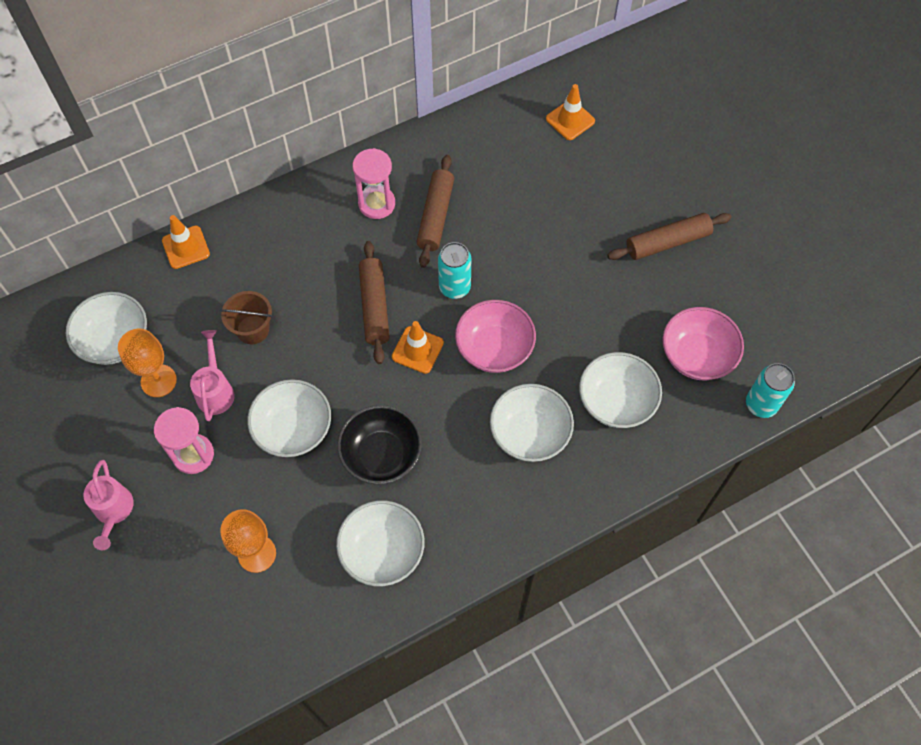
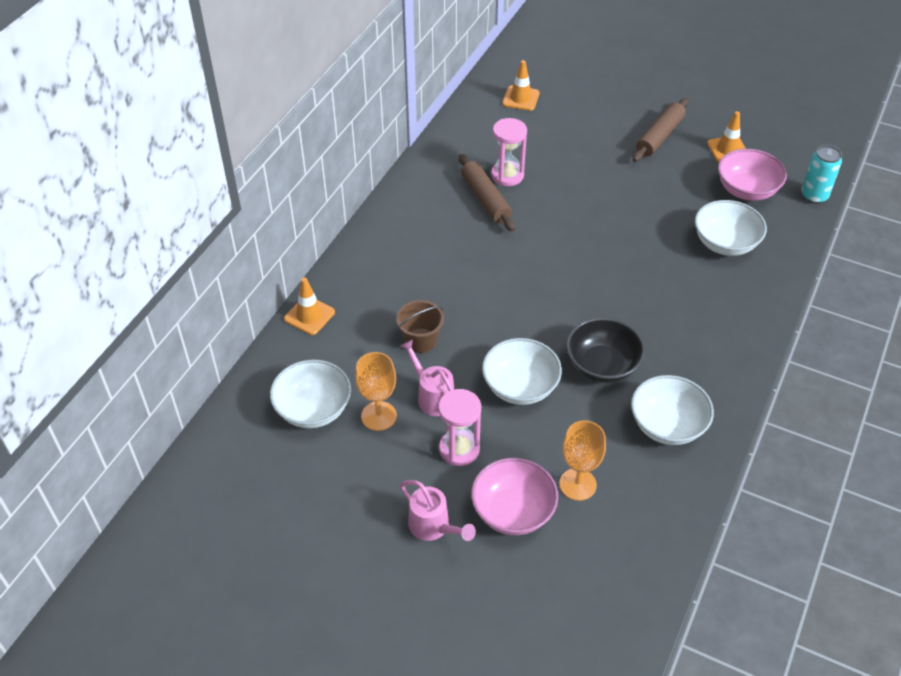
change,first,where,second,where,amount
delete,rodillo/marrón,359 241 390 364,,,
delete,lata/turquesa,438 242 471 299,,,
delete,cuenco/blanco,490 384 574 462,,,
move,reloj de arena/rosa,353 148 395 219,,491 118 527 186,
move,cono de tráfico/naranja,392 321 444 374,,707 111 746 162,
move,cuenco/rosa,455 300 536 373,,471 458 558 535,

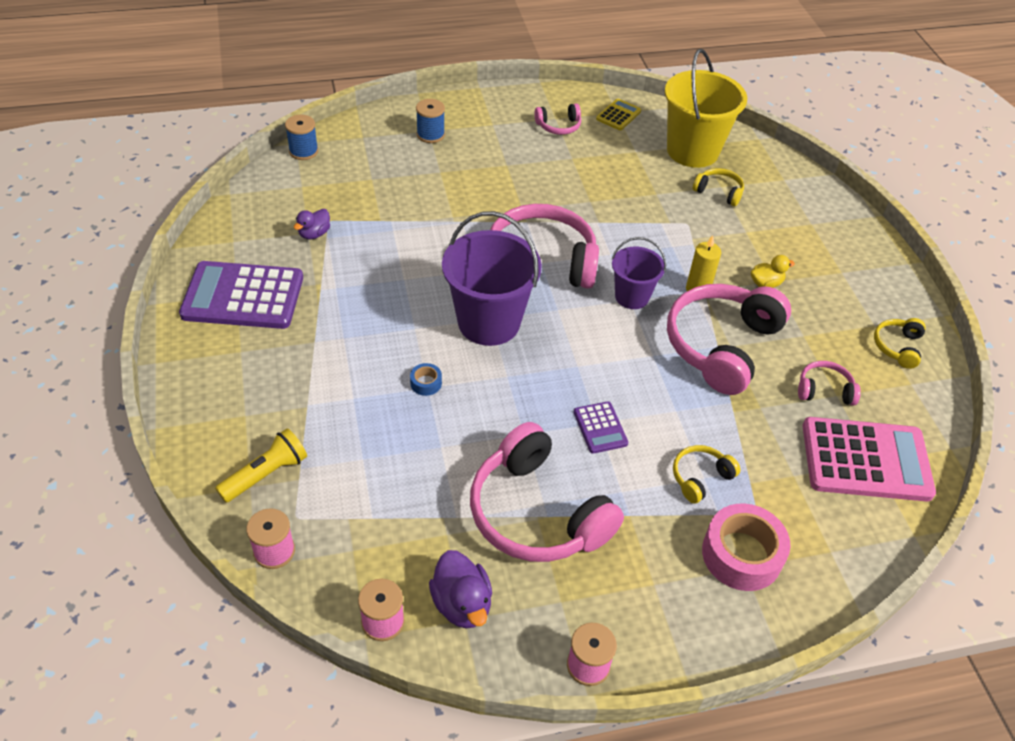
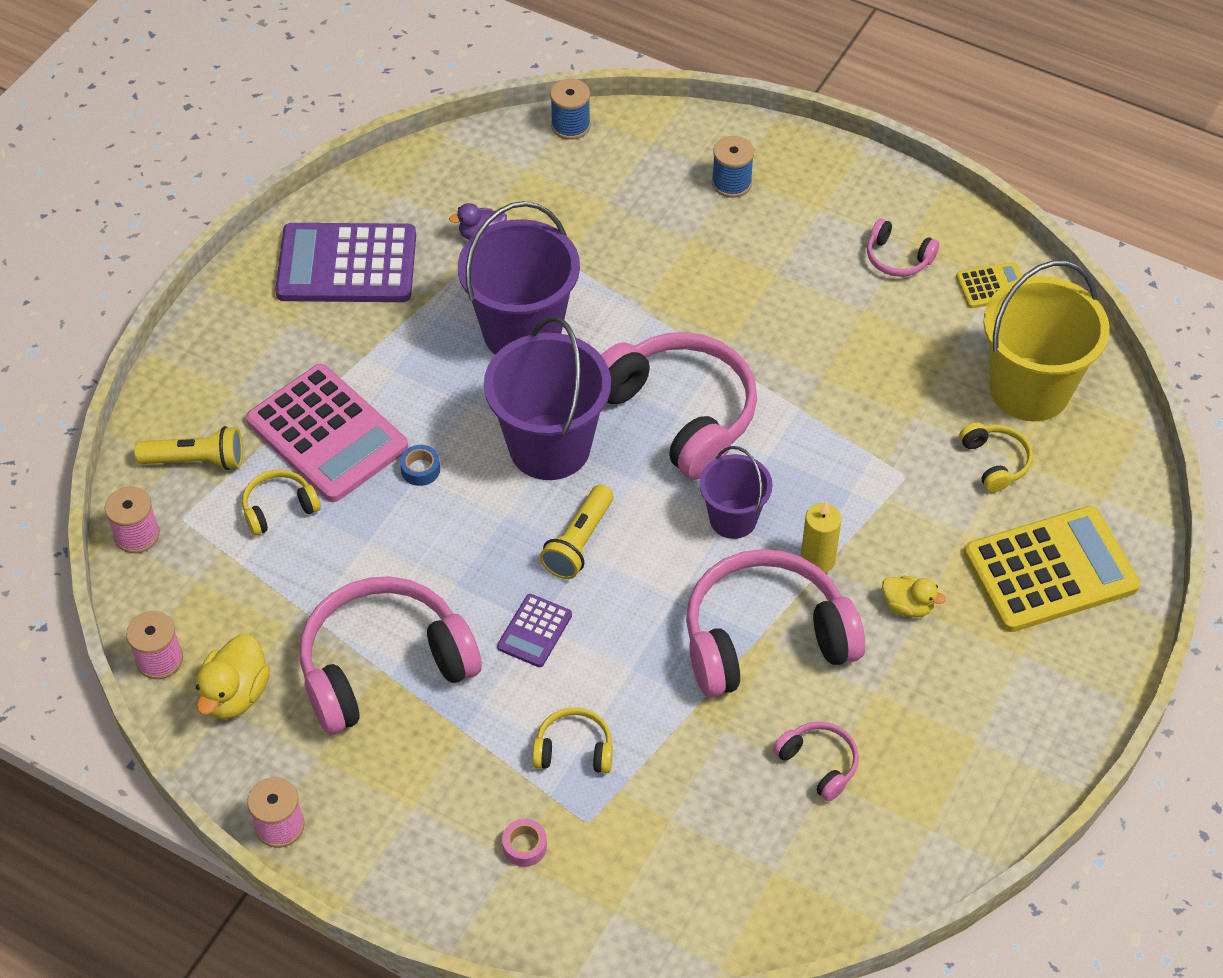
change,first,where,second,where,amount
insert,,,balde/morado,458 201 580 355,
insert,,,lámpara de mano/amarillo,540 485 613 579,
insert,,,calculadora/amarillo,964 506 1140 632,
move,calculadora/rosa,803 417 936 501,,246 364 408 502,
move,auriculares/amarillo,874 318 926 369,,242 470 321 536,
recolor,pato/morado,429 550 492 628,pato/amarillo,196 634 270 719,
rotate,calculadora/morado,179 261 303 329,,275 223 416 302,45 degrees counterclockwise
rotate,auriculares/rosa,470 422 624 562,,300 576 482 734,60 degrees clockwise
resize,cinta adhesiva/rosa,702 503 790 591,,502 819 547 867,x0.44

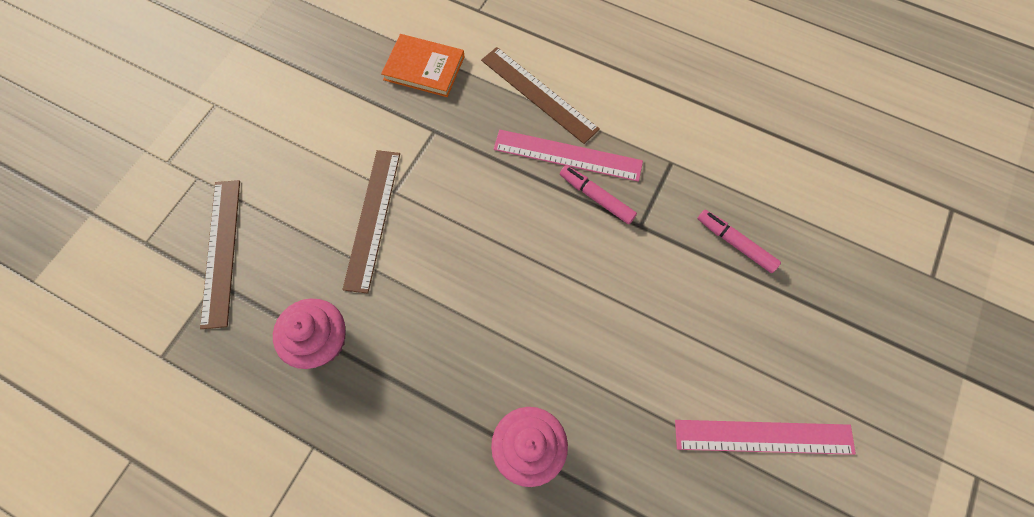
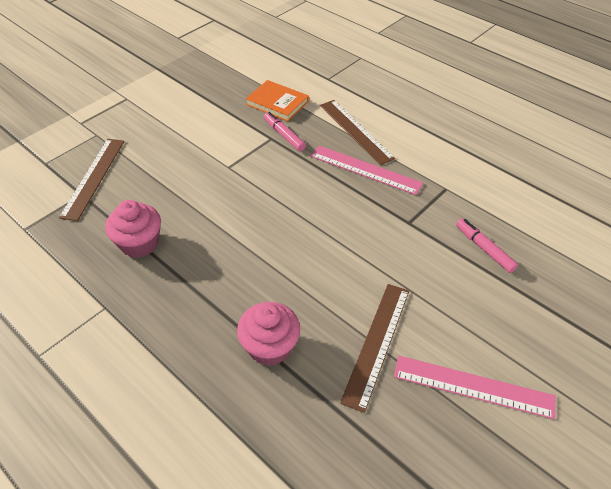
change,first,where,second,where,amount
move,regla/marrón,342 150 400 294,,340 284 409 413,
move,rotulador/rosa,560 165 637 224,,264 112 306 152,

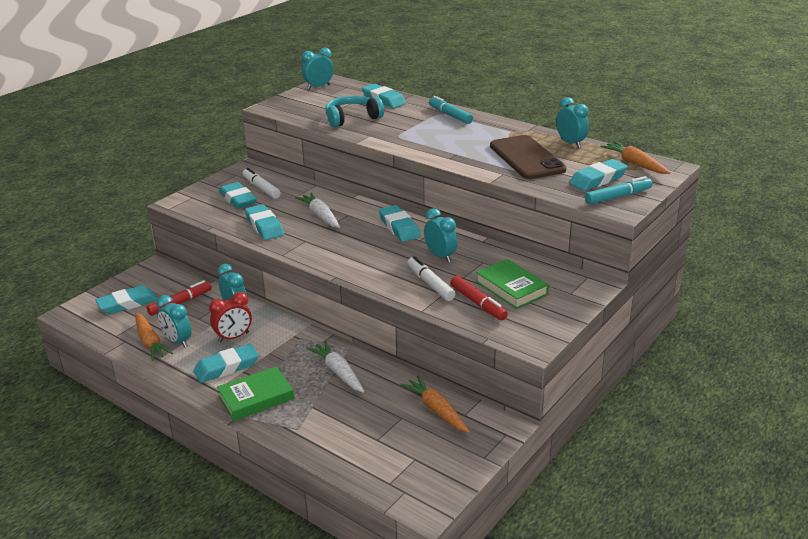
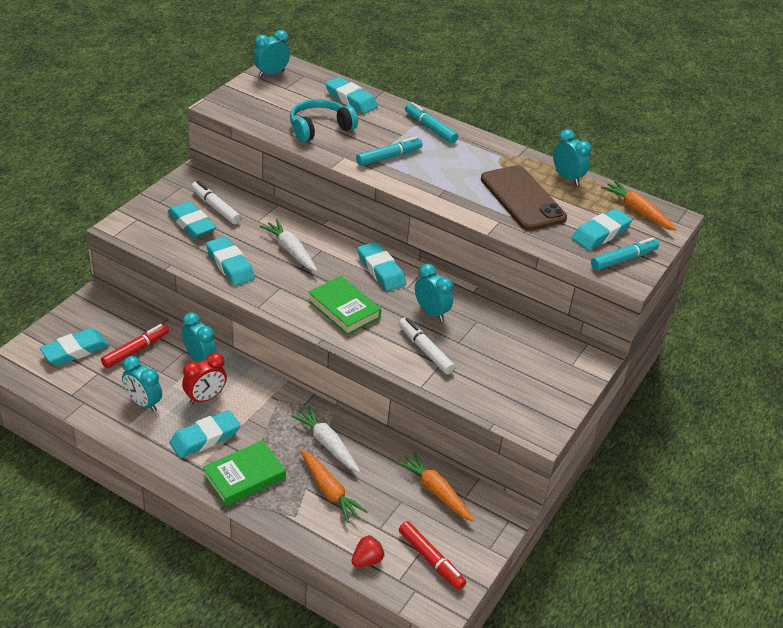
change,first,where,second,where,amount
insert,,,fresa/rojo,352 535 384 567,
insert,,,rotulador/turquesa,356 137 423 166,
move,zanahoria/naranja,135 313 173 361,,300 449 368 523,
move,rotulador/rojo,450 276 508 320,,399 521 466 590,
move,libro/verde,476 259 549 309,,308 276 381 335,

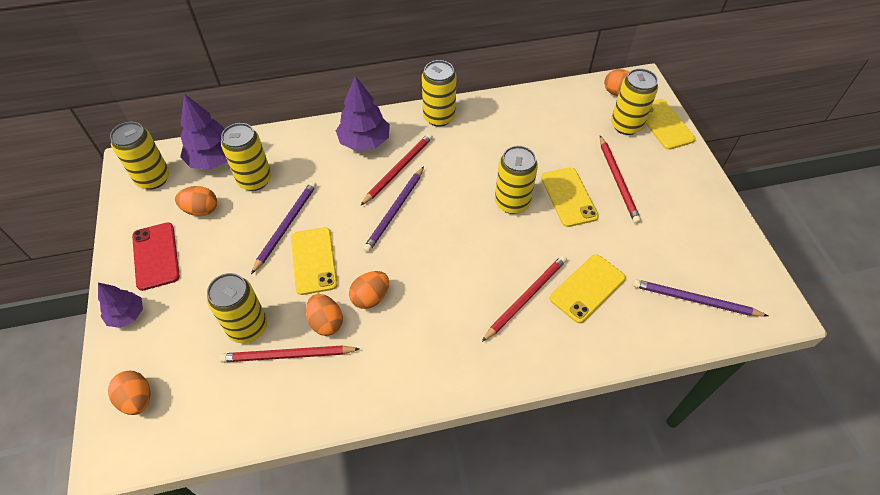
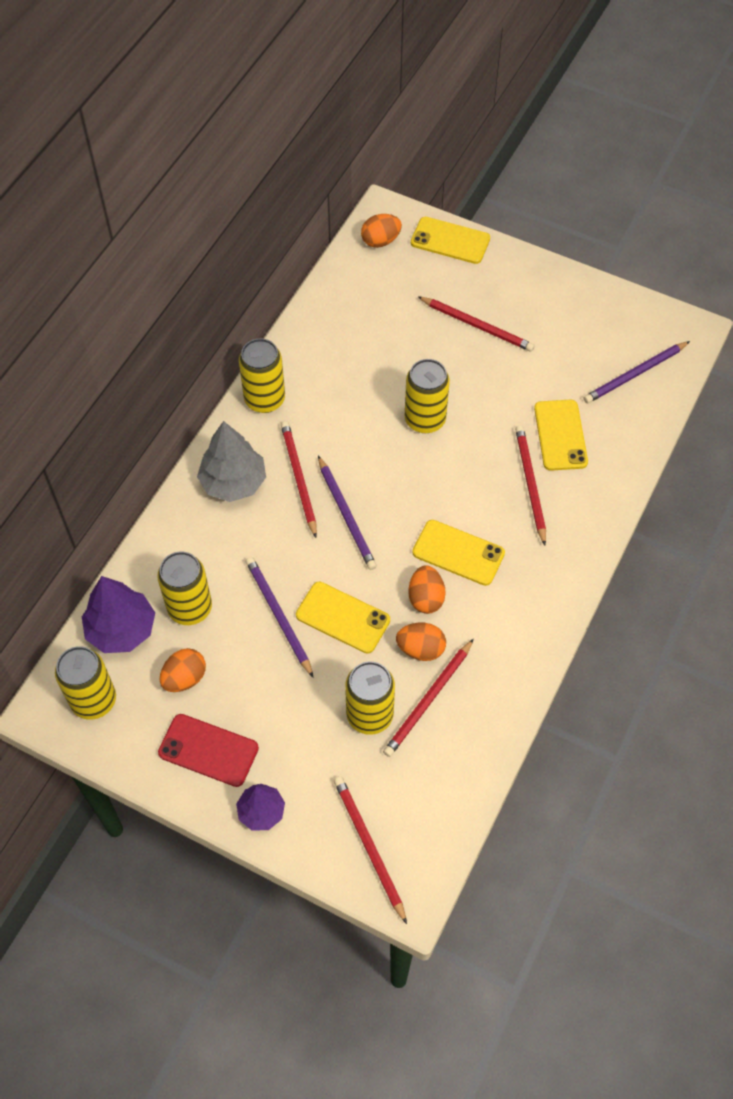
change,first,where,second,where,amount
delete,lata/amarillo,611 68 658 135,,,
move,móvil/amarillo,541 167 599 227,,412 520 505 586,
replace,huevo/naranja,108 371 151 415,lápiz/rojo,334 776 407 924,
recolor,árbol/morado,336 76 390 151,árbol/gris,197 421 266 502,

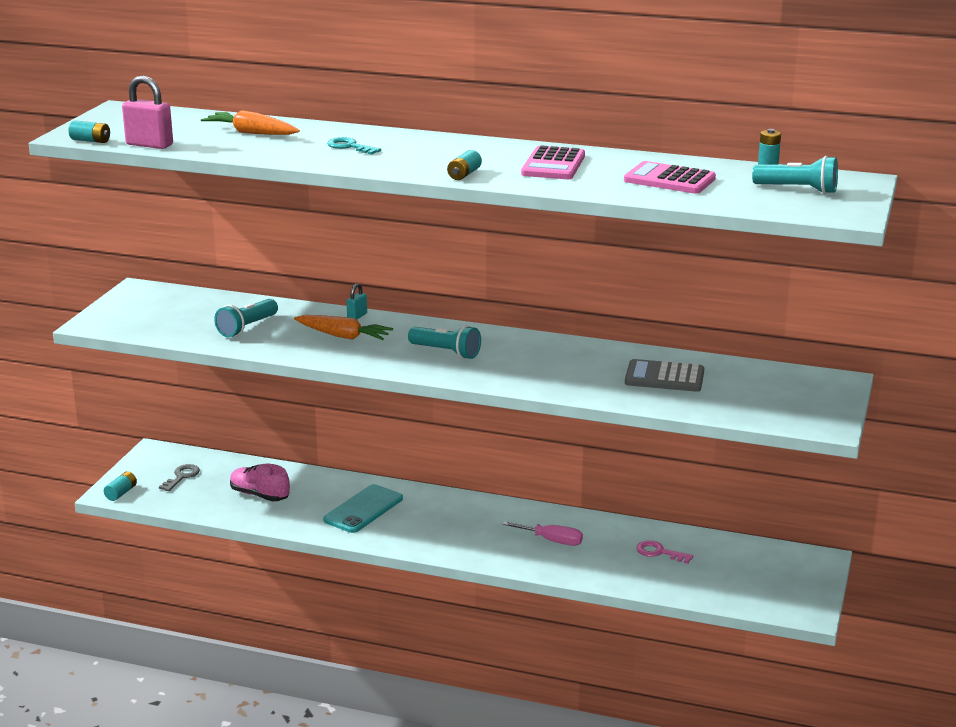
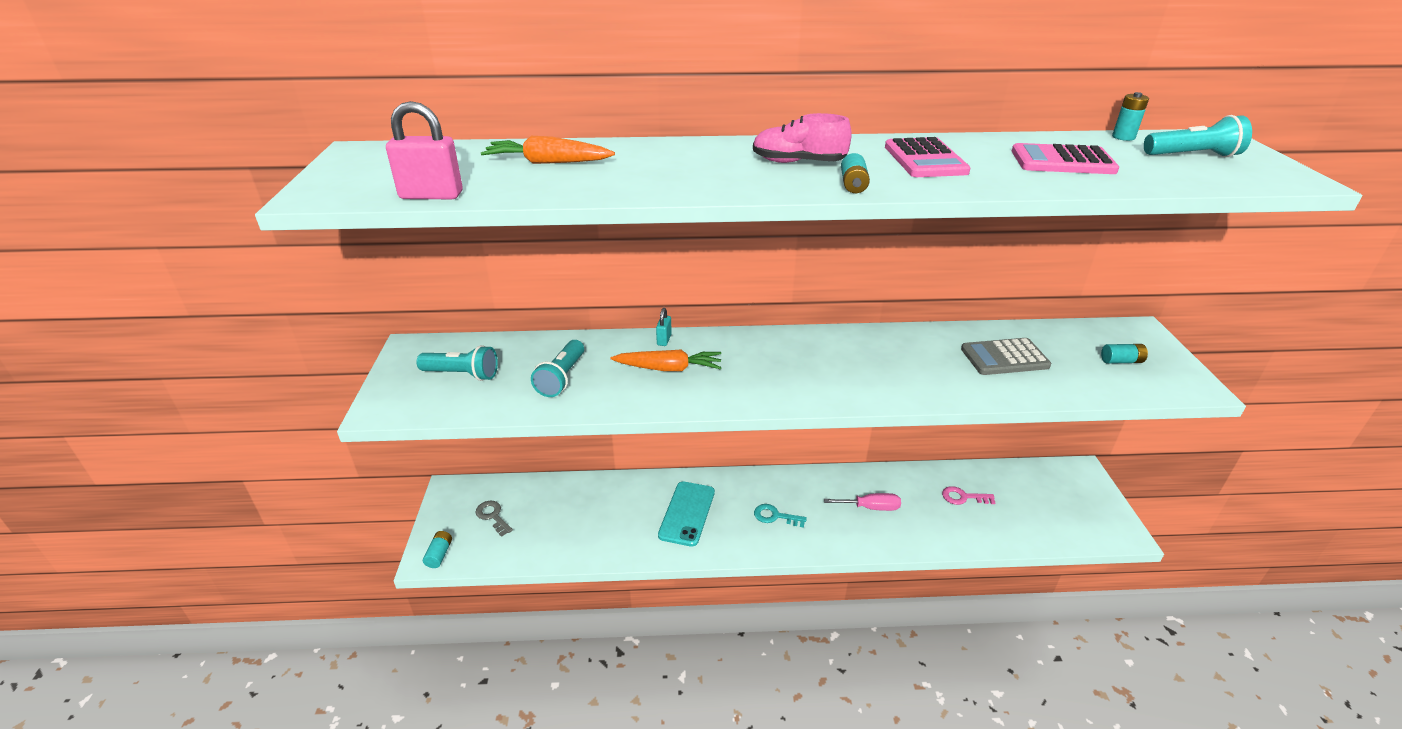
change,first,where,second,where,amount
move,pila/turquesa,68 120 110 143,,1101 344 1148 364,
move,zapato/rosa,230 464 290 501,,753 113 852 163,
move,llave/turquesa,327 137 381 155,,754 504 807 528,
move,lámpara de mano/turquesa,408 325 481 359,,416 345 498 381,
rotate,llave/gris,159 464 200 491,,475 501 513 537,45 degrees counterclockwise

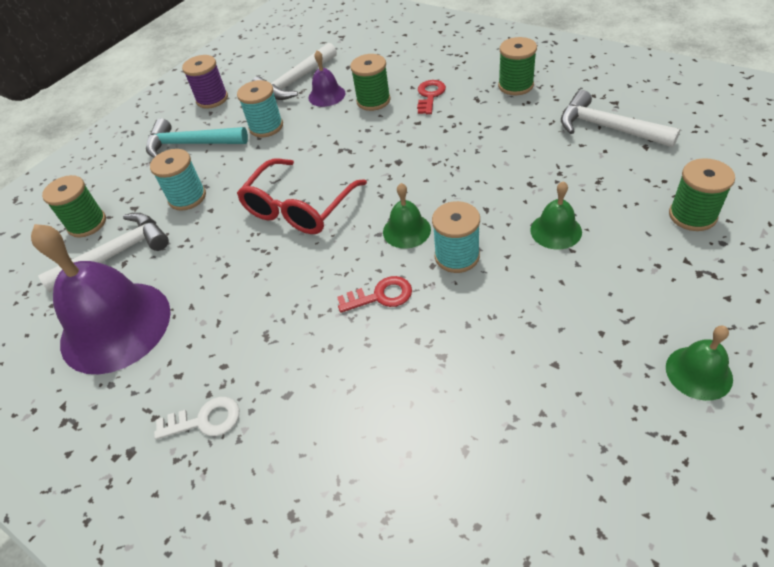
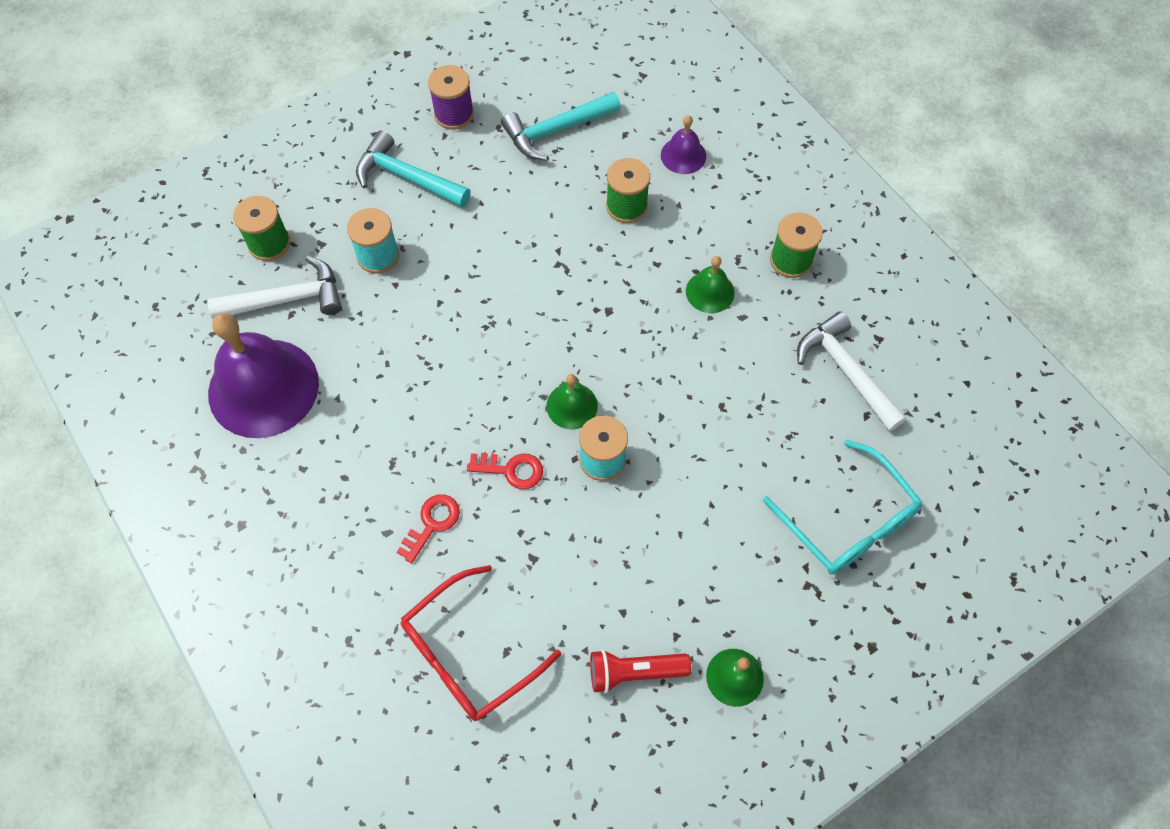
change,first,where,second,where,amount
delete,llave/blanco,154 397 240 440,,,
delete,carrete/turquesa,237 80 283 137,,,
insert,,,lámpara de mano/rojo,590 649 691 693,
move,gafas/rojo,237 159 367 234,,401 565 561 721,
move,campana/morado,308 50 345 107,,661 115 706 174,
move,llave/rojo,417 80 446 114,,397 494 460 563,
move,campana/verde,530 181 582 249,,686 256 735 313,
replace,carrete/verde,669 158 735 231,gafas/turquesa,763 440 923 575,
recolor,martillo/blanco,251 43 337 100,martillo/turquesa,501 92 621 161,

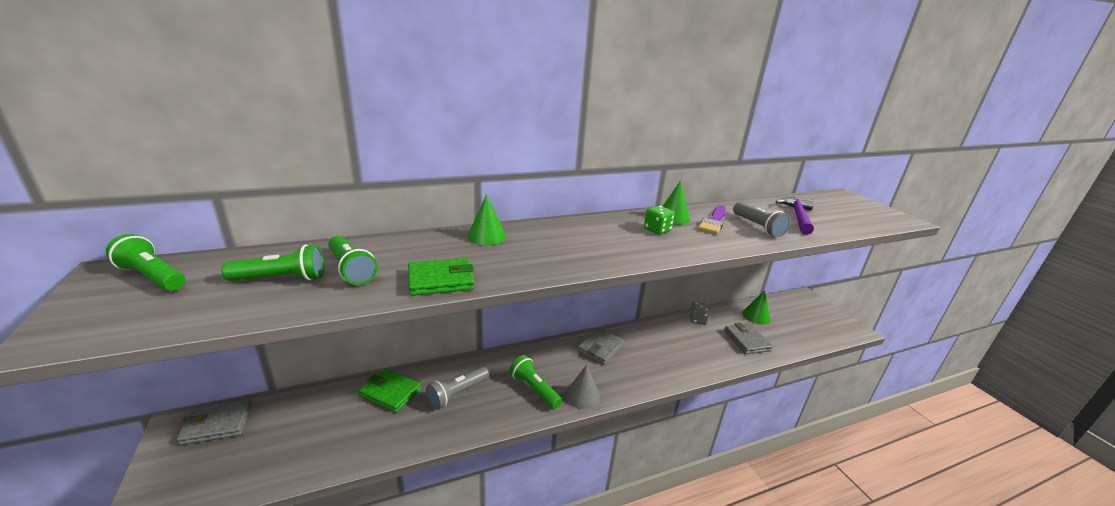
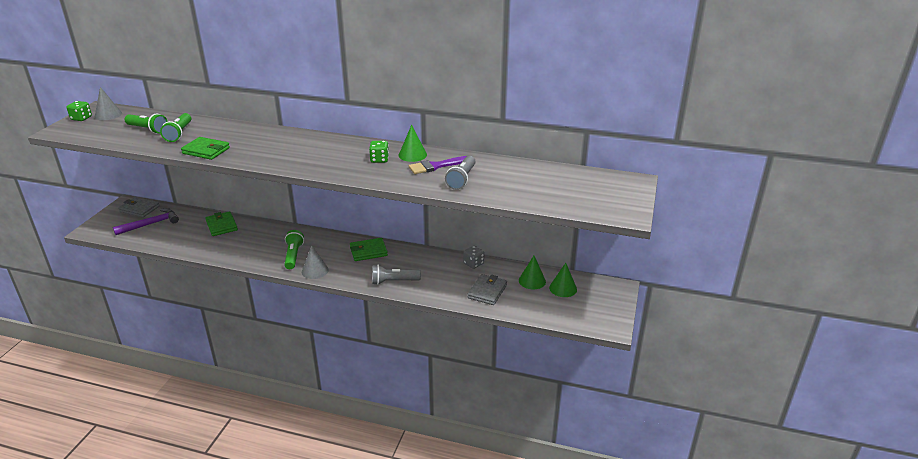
change,first,where,second,where,amount
insert,,,dado/verde,66 101 92 121,
move,lámpara de mano/gris,426 367 489 409,,372 264 421 285,
move,cono/verde,467 194 506 245,,549 263 577 297,
move,martillo/morado,775 197 814 235,,113 208 179 235,
replace,lámpara de mano/verde,106 234 185 291,cono/gris,95 87 122 120,
recolor,cartera/gris,578 328 625 365,cartera/verde,350 238 388 261,

